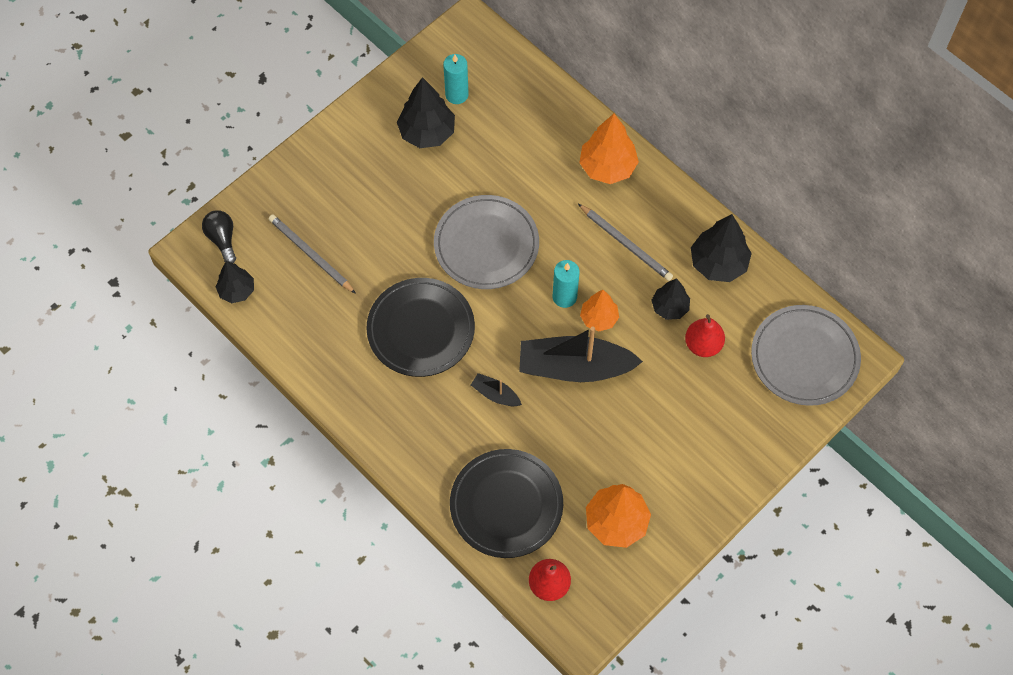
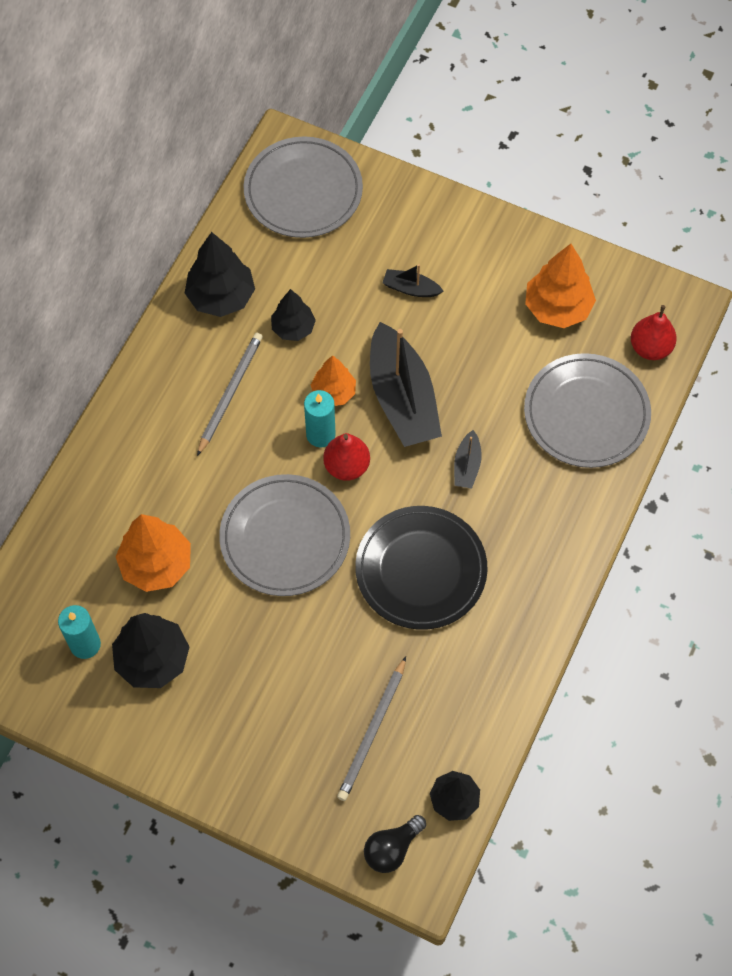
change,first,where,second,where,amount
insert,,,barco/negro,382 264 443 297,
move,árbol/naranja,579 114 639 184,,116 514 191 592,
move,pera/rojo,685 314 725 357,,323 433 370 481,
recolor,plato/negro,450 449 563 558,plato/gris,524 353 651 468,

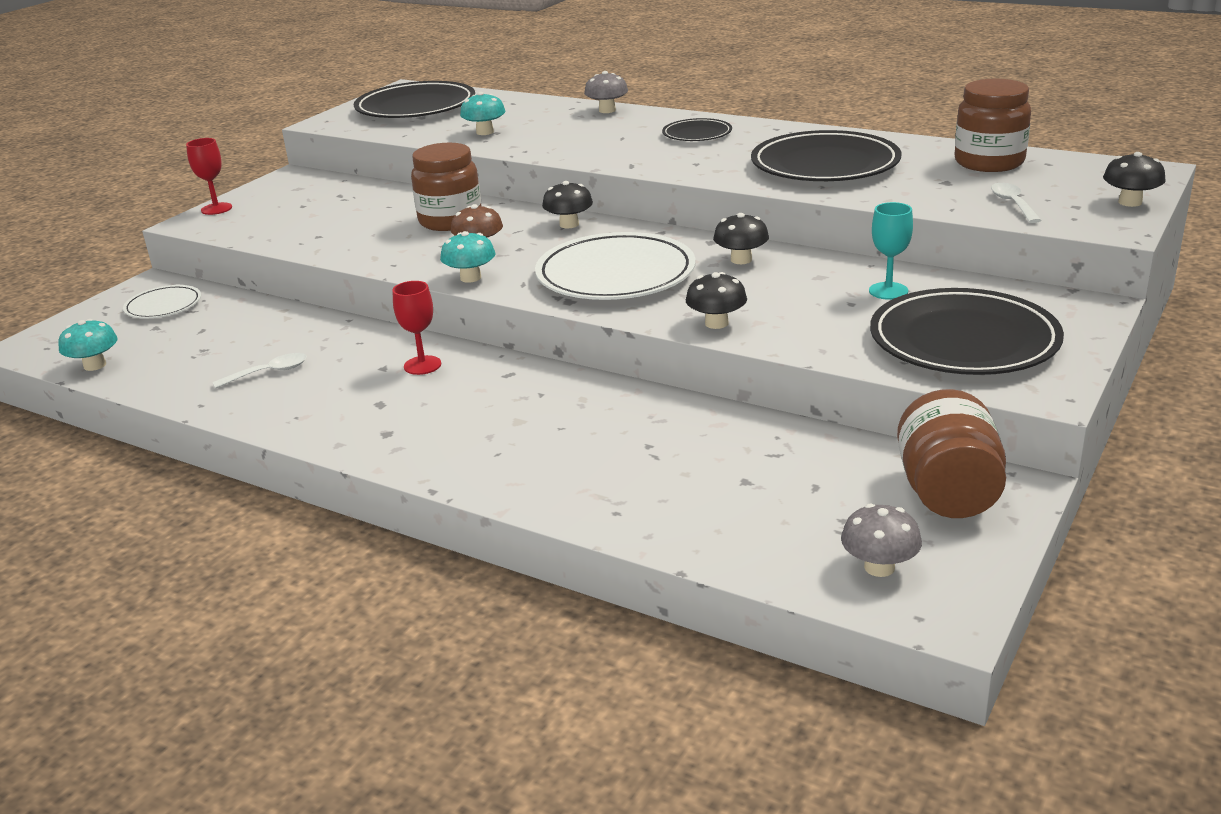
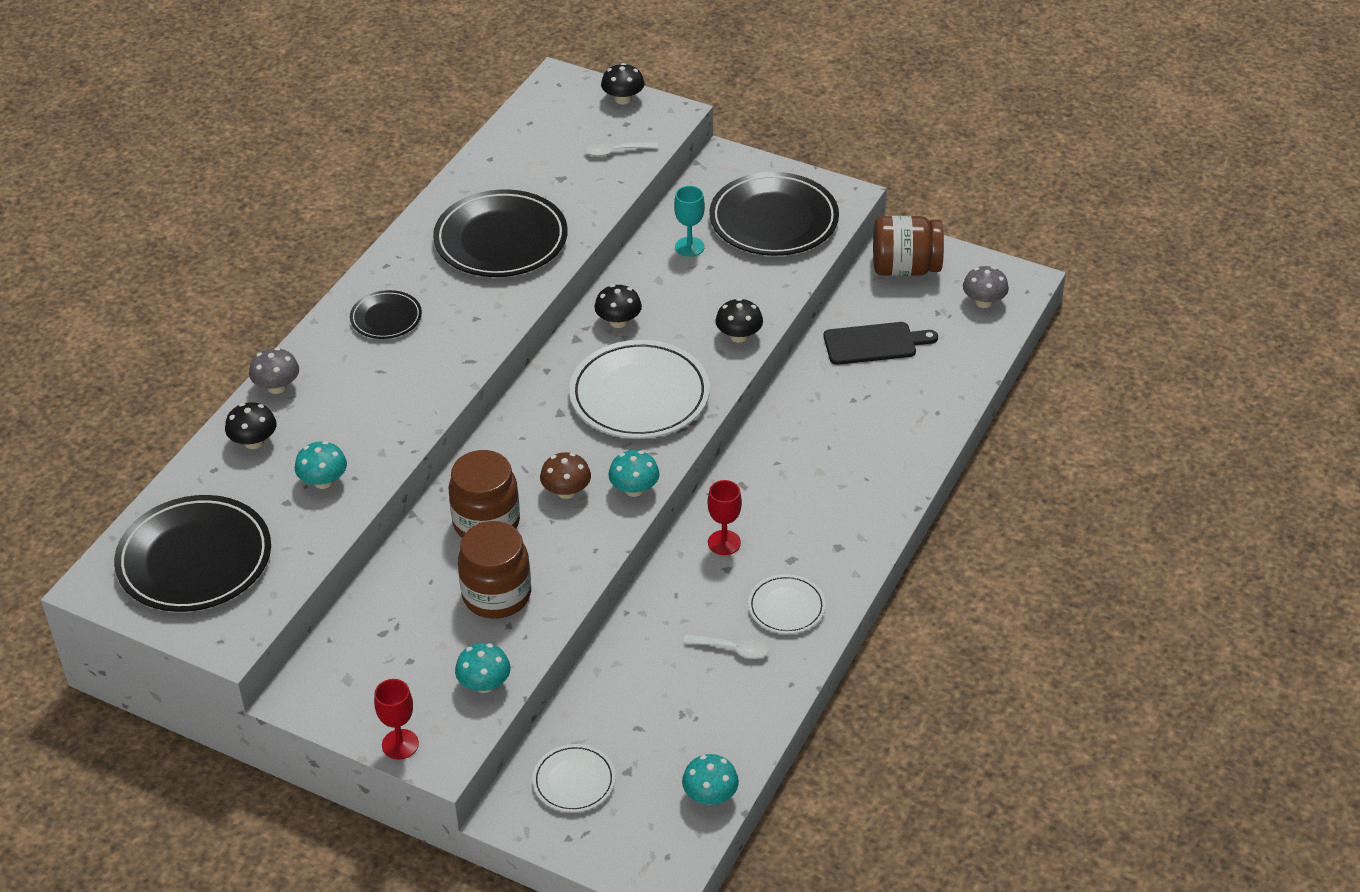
change,first,where,second,where,amount
insert,,,seta/turquesa,455 643 510 693,
insert,,,plato/blanco,748 574 826 634,
insert,,,tabla de cortar/negro,824 322 938 365,
move,seta/negro,542 181 593 228,,225 402 277 449,
move,tarro/marrón,955 79 1031 172,,458 521 531 619,
rotate,cuchara/blanco,212 353 307 389,,683 634 769 659,135 degrees clockwise

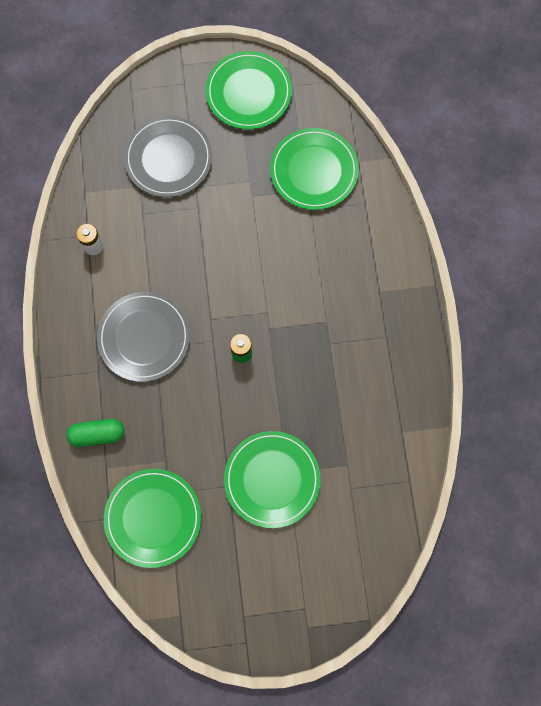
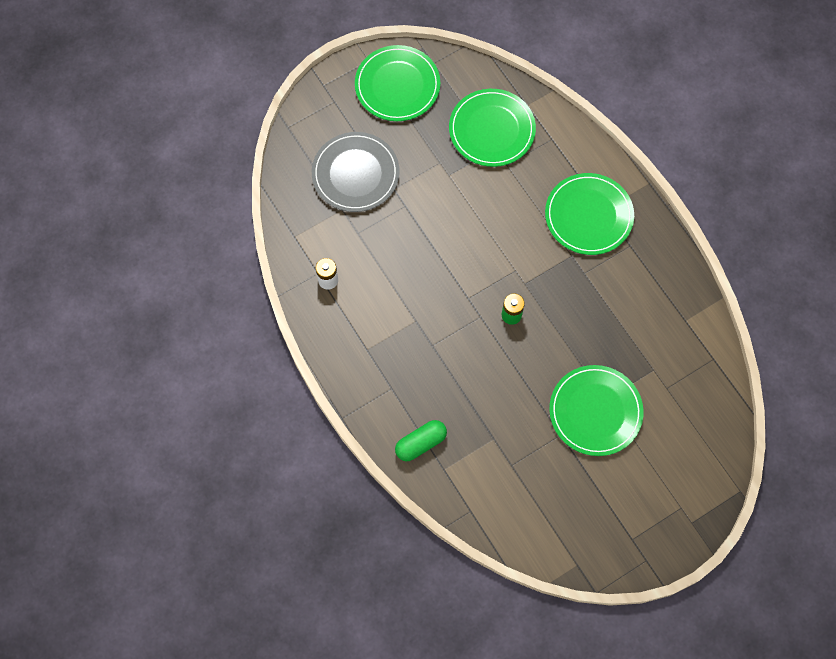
change,first,where,second,where,amount
delete,plato/gris,97 292 190 382,,,
move,plato/verde,104 469 201 568,,545 173 634 255,

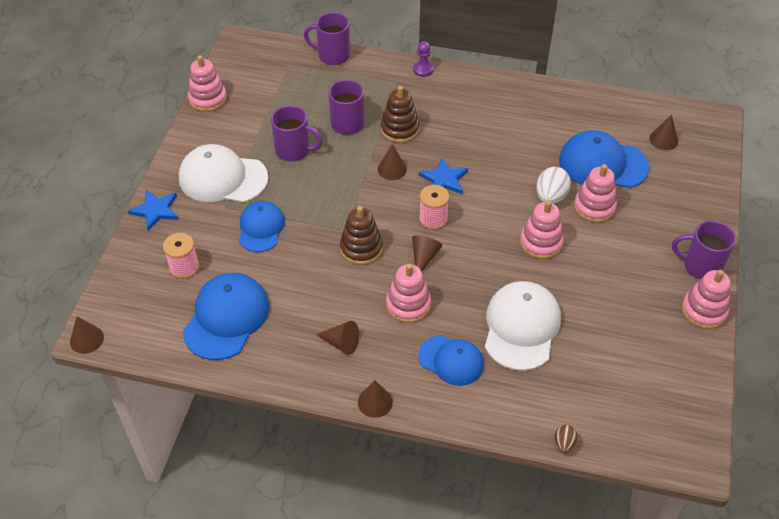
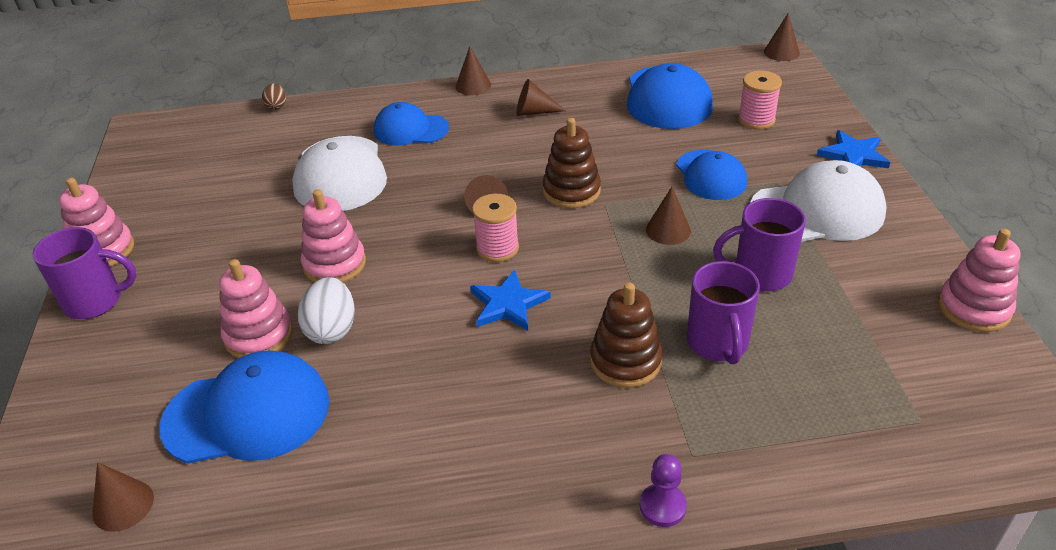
change,first,where,second,where,amount
delete,taza/morado,304 13 350 65,,,
delete,juguete apilable/rosa,386 264 431 323,,,
move,cono/marrón,378 144 407 180,,646 187 691 245,

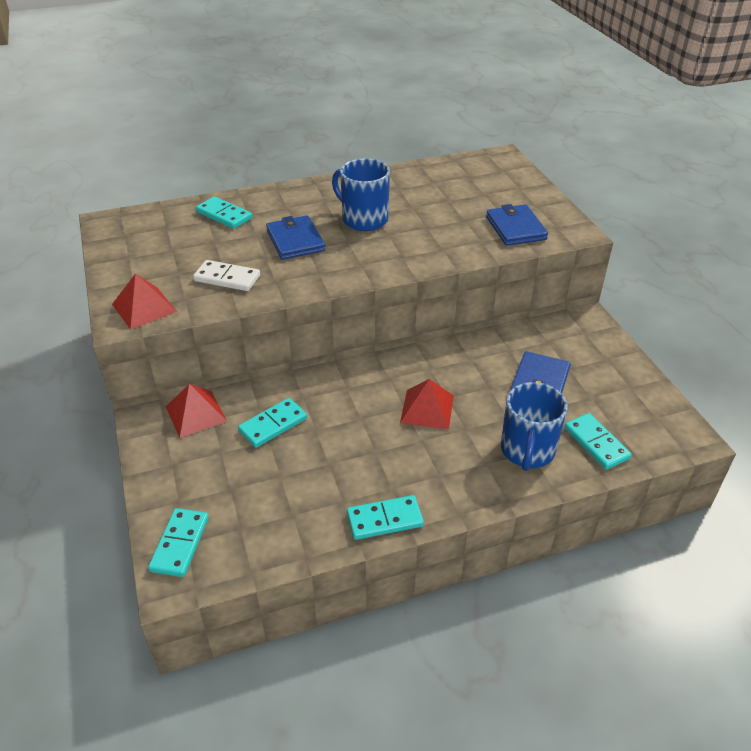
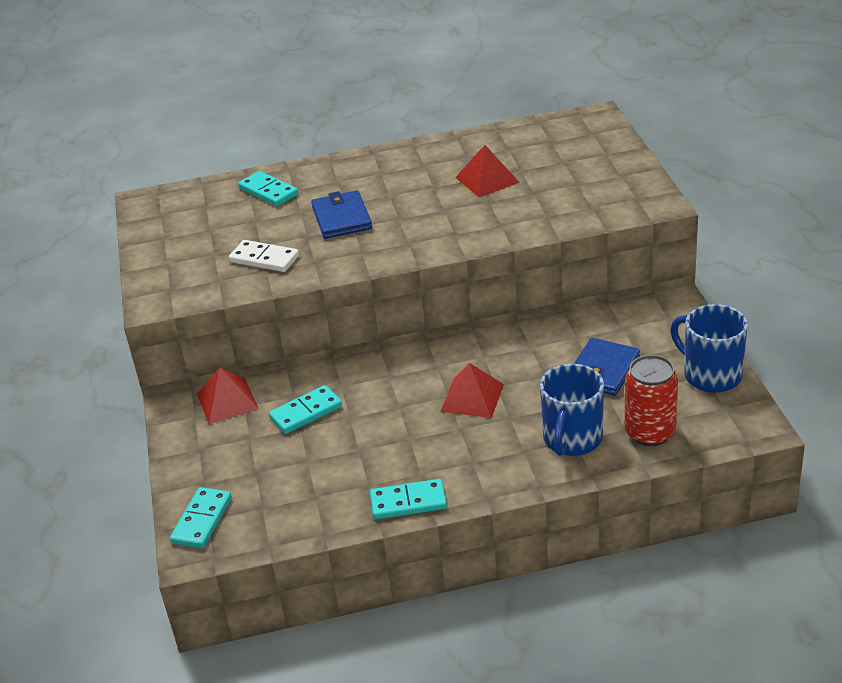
change,first,where,second,where,amount
delete,cartera/azul,486 204 548 246,,,
move,pirámide/rojo,112 273 177 330,,455 145 520 197,
move,taza/azul,332 158 390 231,,670 304 748 393,
replace,ficha de dominó/turquesa,564 413 632 470,lata/rojo,625 355 678 446,

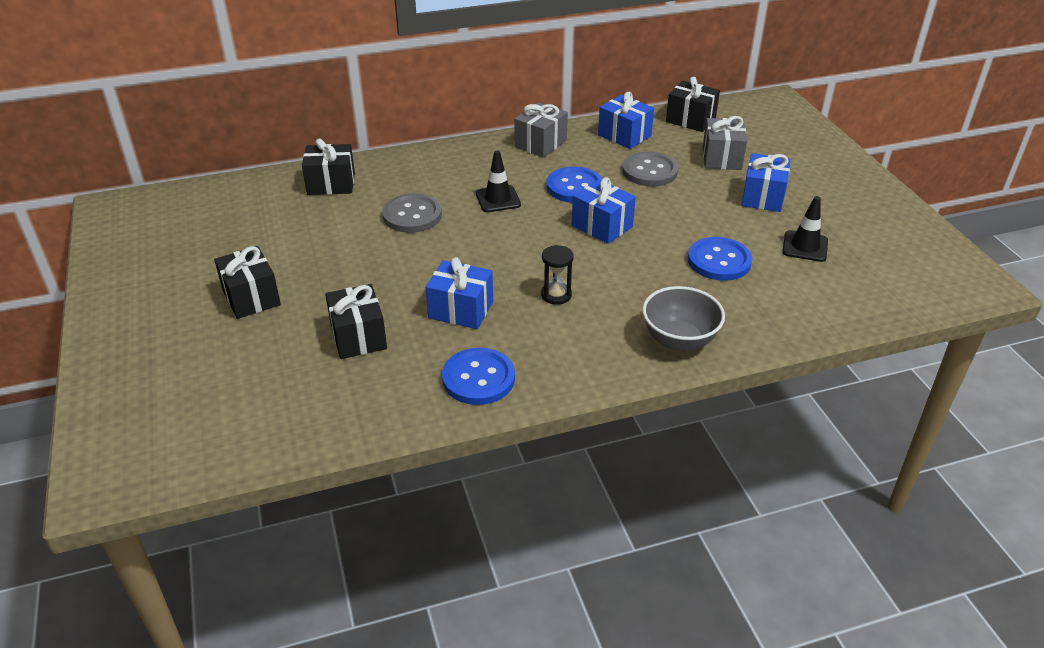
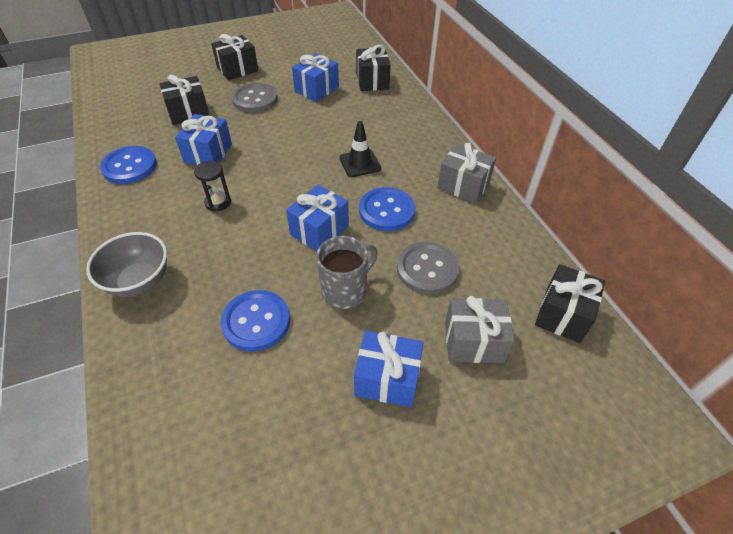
change,first,where,second,where,amount
delete,cono de tráfico/negro,782 196 828 262,,,
insert,,,taza/gris,316 236 377 309,
move,botón/gris,382 193 442 233,,231 83 277 113,
move,regalo/azul,598 92 654 149,,292 53 339 102,

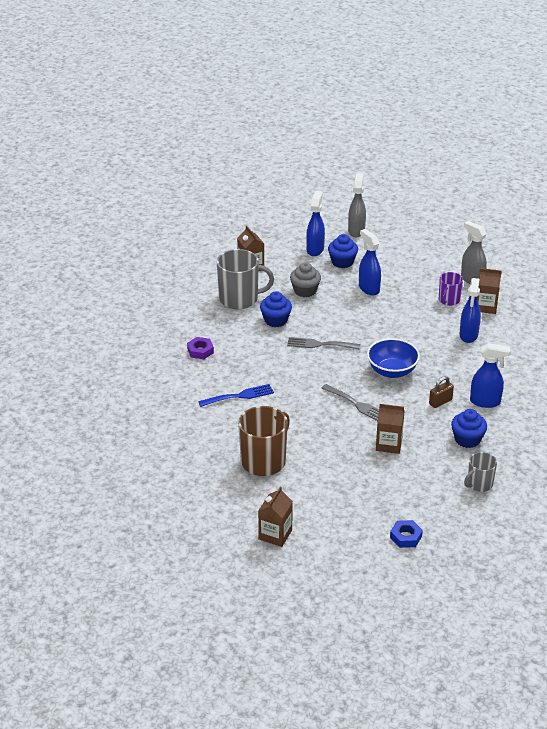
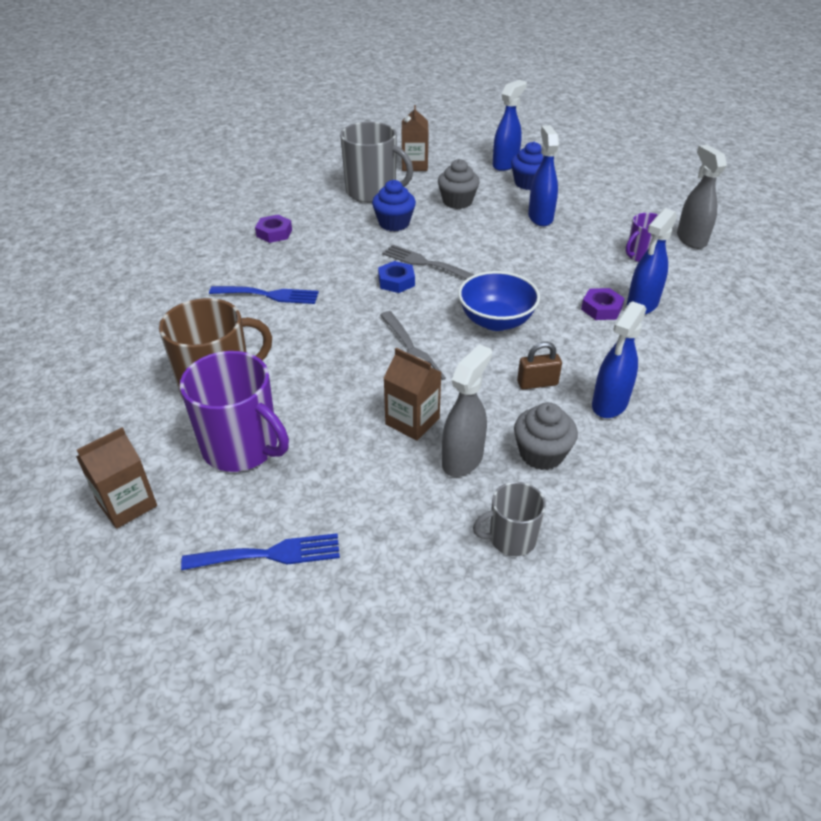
change,first,where,second,where,amount
delete,cartón de leche/marrón,477 268 502 314,,,
insert,,,taza/morado,180 351 289 472,
insert,,,tenedor/azul,181 533 340 570,
insert,,,tuerca/morado,581 288 625 320,
move,pulverizador/gris,348 173 366 237,,442 344 492 477,
move,tuerca/azul,390 520 423 548,,378 261 415 293,
recolor,magdalena/azul,451 409 487 448,magdalena/gris,514 402 578 470,
rotate,pulverizador/azul,470 343 510 408,,592 301 646 418,90 degrees clockwise

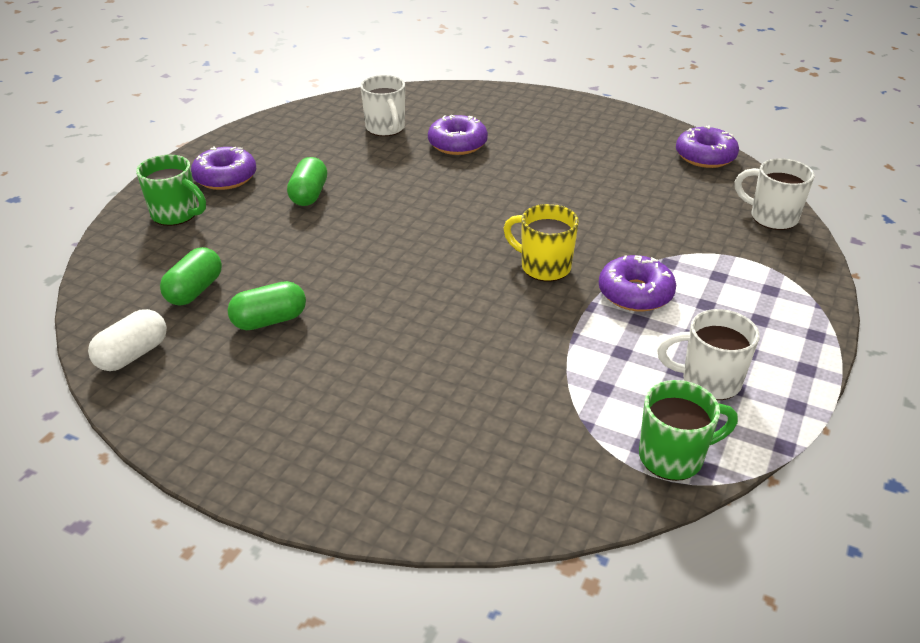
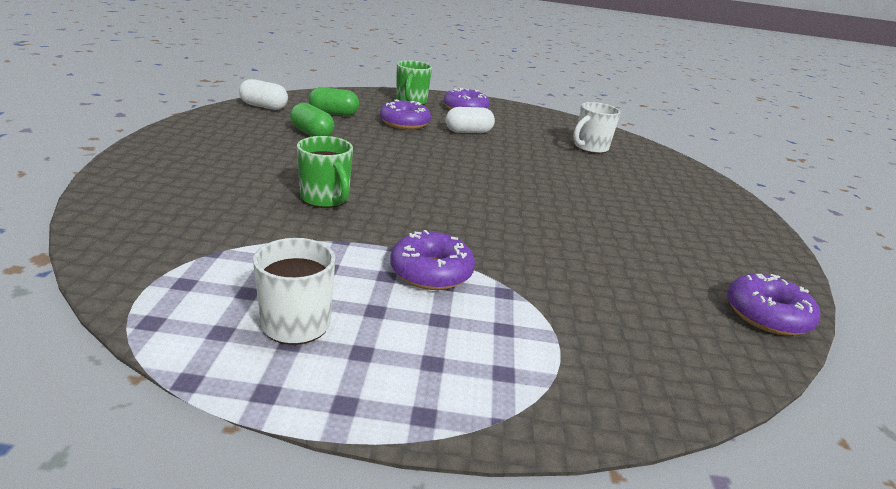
change,first,where,second,where,amount
delete,taza/amarillo,503 204 579 282,,,
delete,taza/blanco,735 158 815 230,,,
move,rosquilla/morado,428 115 488 155,,380 99 431 130,
move,taza/verde,639 380 738 481,,297 136 353 208,
recolor,cápsula/verde,287 157 327 206,cápsula/blanco,446 107 495 133,

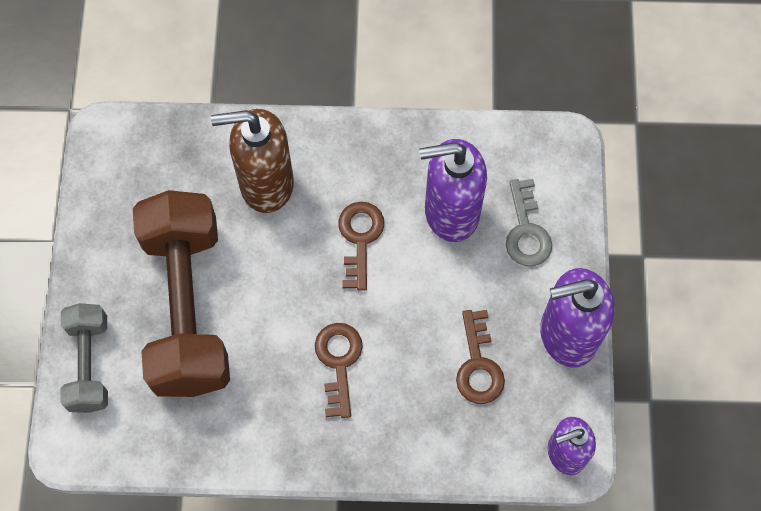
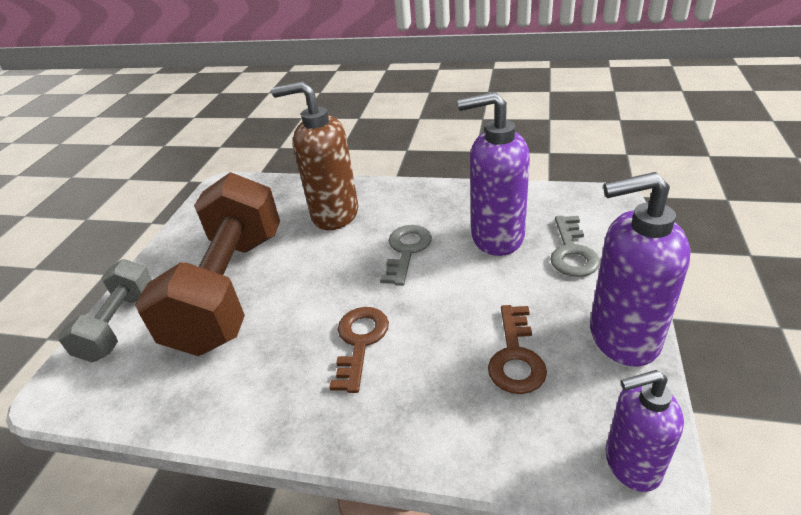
change,first,where,second,where,amount
recolor,llave/marrón,338 202 384 291,llave/gris,380 225 432 286,

